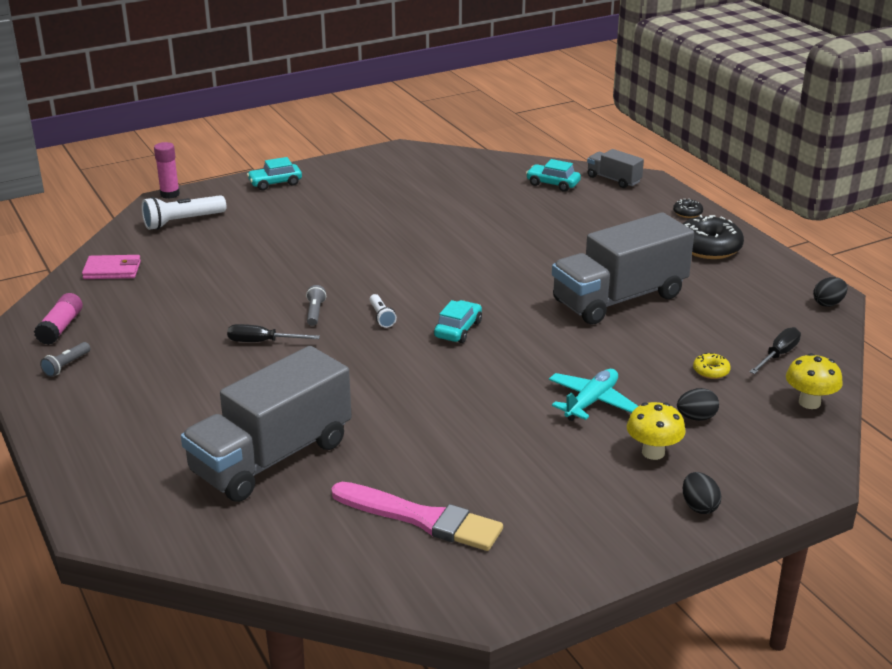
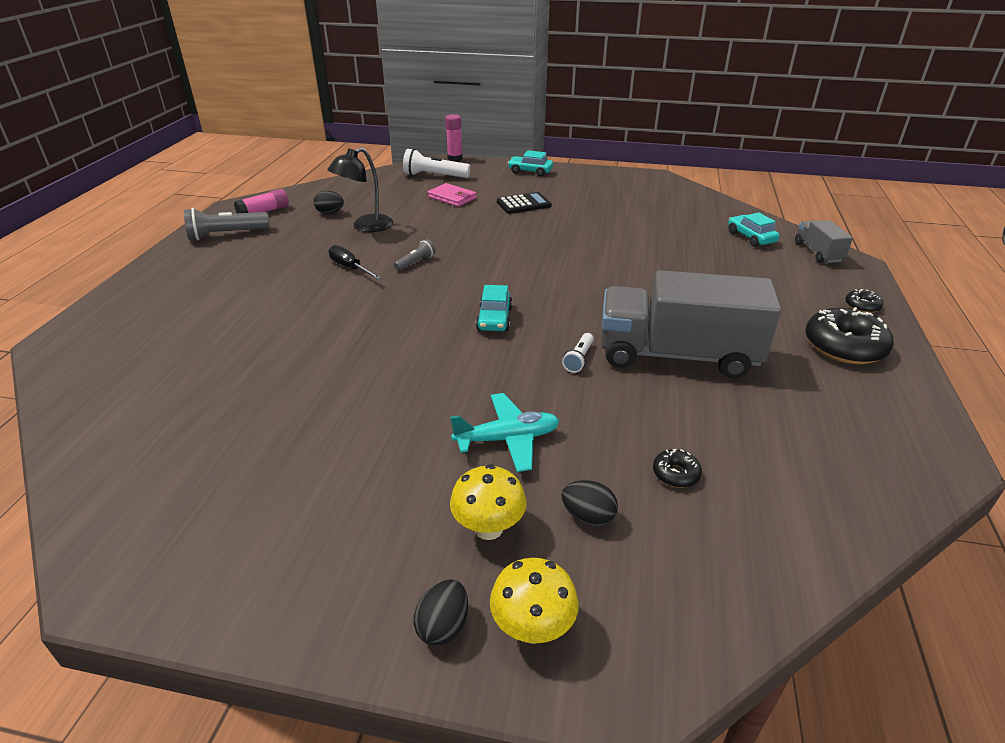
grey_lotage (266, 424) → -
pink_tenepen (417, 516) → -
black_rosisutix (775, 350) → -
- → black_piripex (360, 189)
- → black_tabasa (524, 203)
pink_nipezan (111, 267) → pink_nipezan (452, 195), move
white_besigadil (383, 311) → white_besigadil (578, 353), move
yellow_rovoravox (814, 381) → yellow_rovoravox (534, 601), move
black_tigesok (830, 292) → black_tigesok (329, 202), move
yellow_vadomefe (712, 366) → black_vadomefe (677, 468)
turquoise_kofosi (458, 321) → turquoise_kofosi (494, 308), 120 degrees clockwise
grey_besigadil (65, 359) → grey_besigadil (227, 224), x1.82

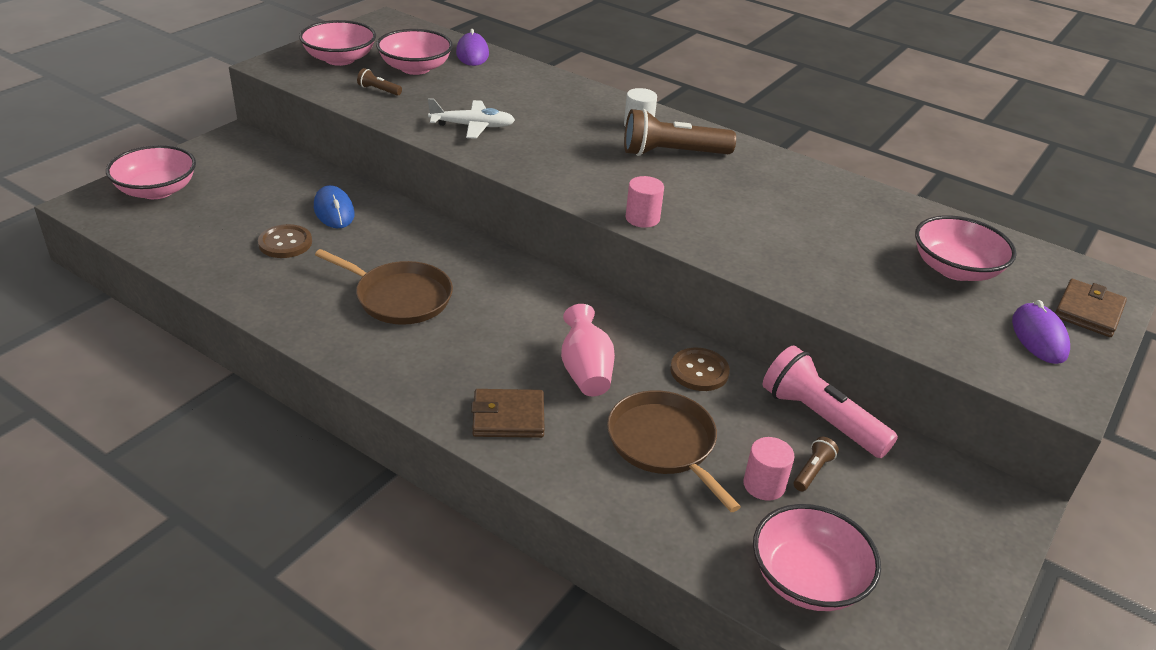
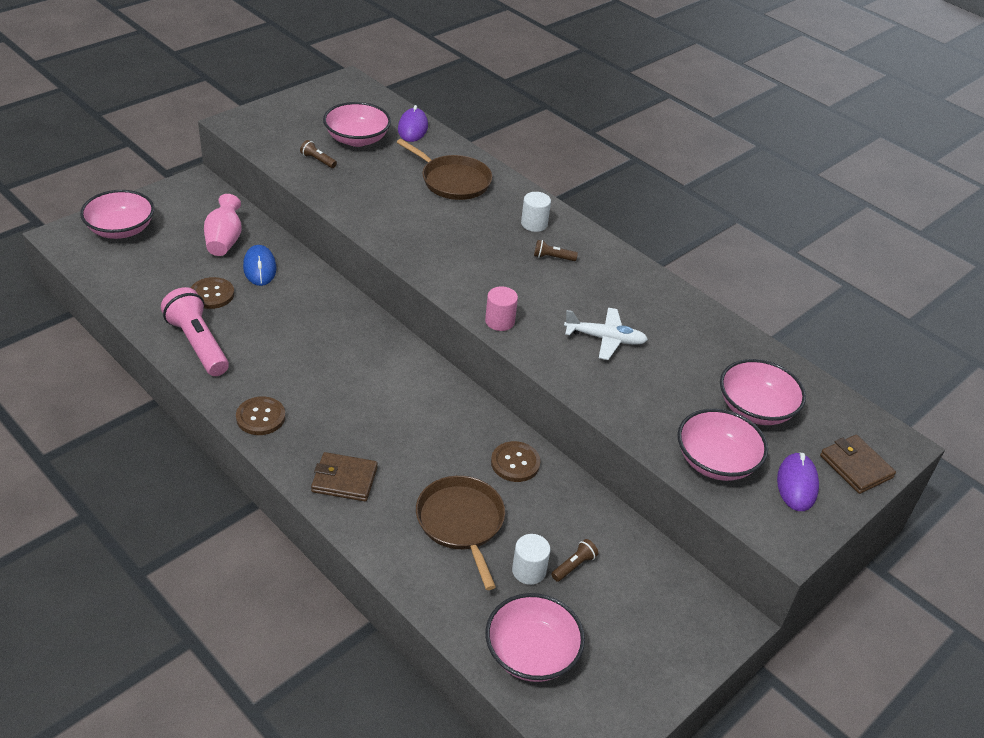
- → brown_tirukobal (261, 415)
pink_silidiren (337, 43) → pink_silidiren (723, 445), move
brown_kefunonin (384, 287) → brown_kefunonin (444, 169), move
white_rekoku (471, 118) → white_rekoku (606, 334), move
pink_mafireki (588, 350) → pink_mafireki (223, 225), move
pink_besigadil (830, 401) → pink_besigadil (195, 331), move
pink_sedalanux (769, 469) → white_sedalanux (531, 559)
brown_nipezan (1091, 308) → brown_nipezan (858, 464), 75 degrees counterclockwise
brown_besigadil (680, 132) → brown_besigadil (556, 250), x0.44

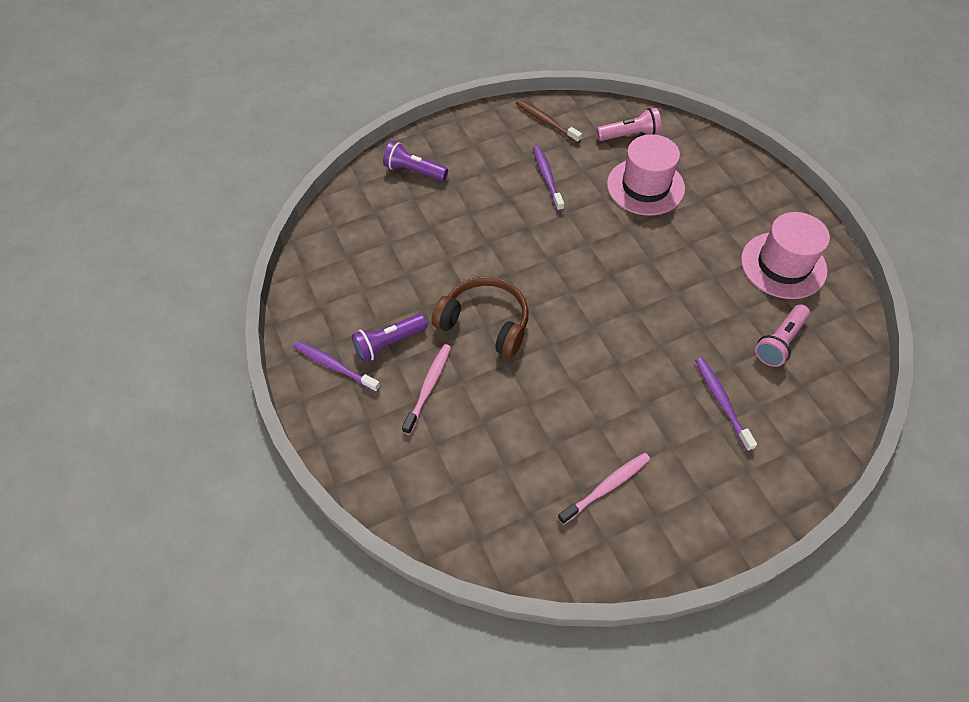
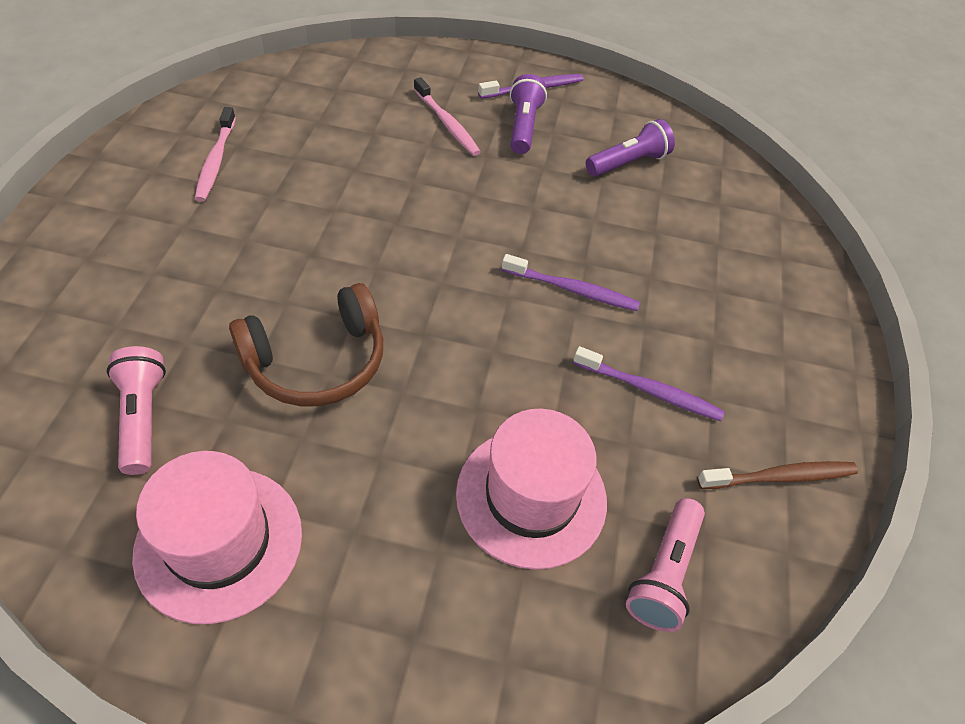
purple_besigadil (415, 161) → purple_besigadil (630, 148), move
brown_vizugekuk (480, 317) → brown_vizugekuk (306, 345), move
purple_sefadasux (726, 404) → purple_sefadasux (571, 282), move

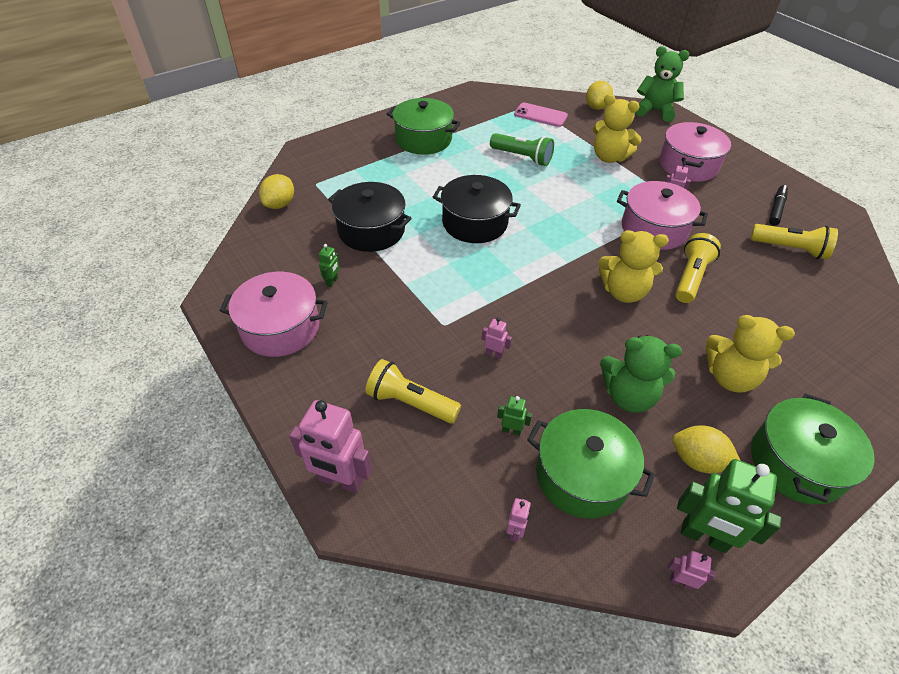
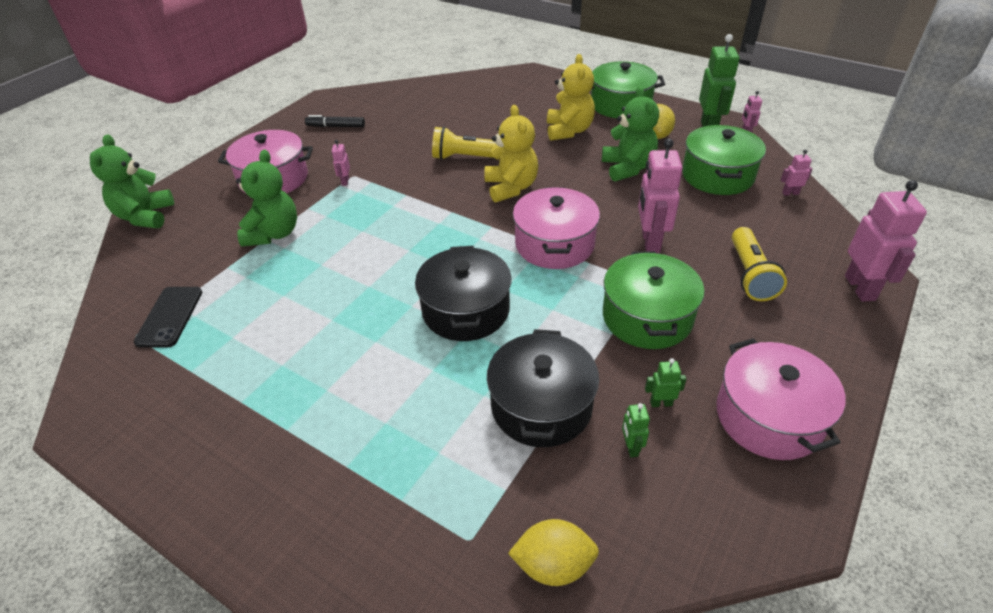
green_besigadil (522, 149) → -
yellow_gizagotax (599, 95) → -
yellow_besigadil (794, 241) → -
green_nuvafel (424, 126) → green_nuvafel (653, 300), move
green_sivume (514, 416) → green_sivume (636, 430), move
pink_nuvafel (662, 215) → pink_nuvafel (556, 228), move
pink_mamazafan (541, 115) → black_mamazafan (168, 317)
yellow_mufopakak (617, 128) → green_mufopakak (266, 198)
pink_sivume (497, 338) → pink_sivume (660, 195), x2.16

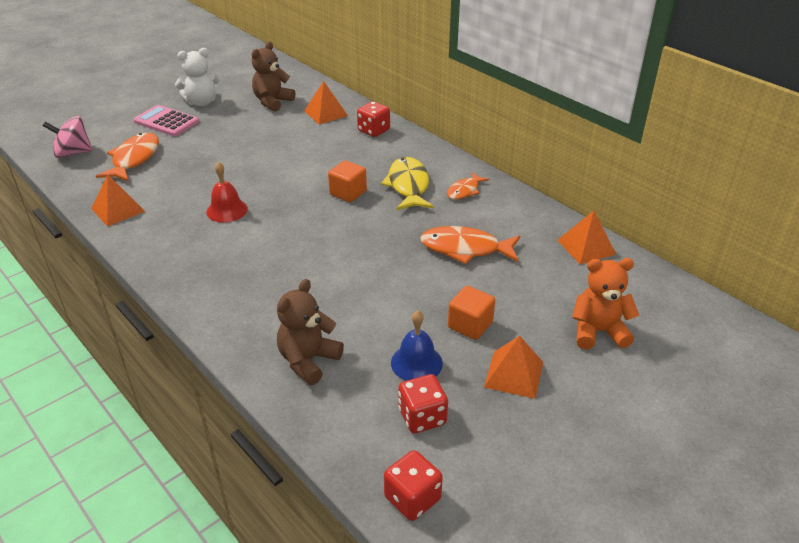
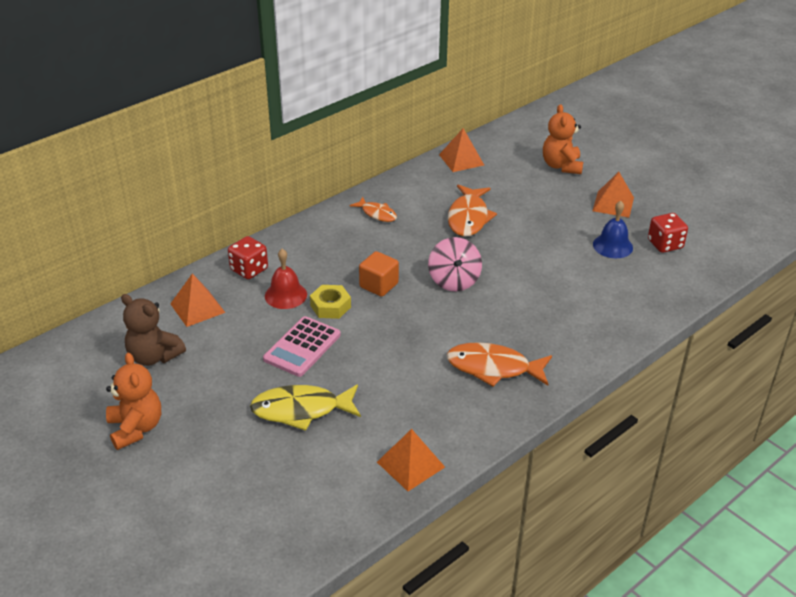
brown_mufopakak (310, 332) → -
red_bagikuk (413, 485) → -
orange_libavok (471, 313) → -
- → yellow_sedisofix (330, 302)
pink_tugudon (68, 137) → pink_tugudon (455, 264), move
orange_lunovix (127, 157) → orange_lunovix (499, 364), move
pink_tabasa (166, 120) → pink_tabasa (302, 346), move
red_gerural (227, 192) → red_gerural (286, 279), move
yellow_lunovix (407, 183) → yellow_lunovix (305, 408), move
white_mufopakak (197, 77) → orange_mufopakak (133, 401)

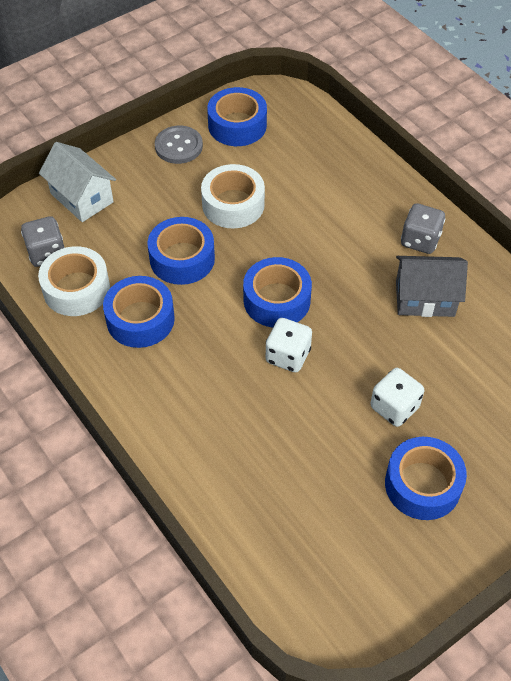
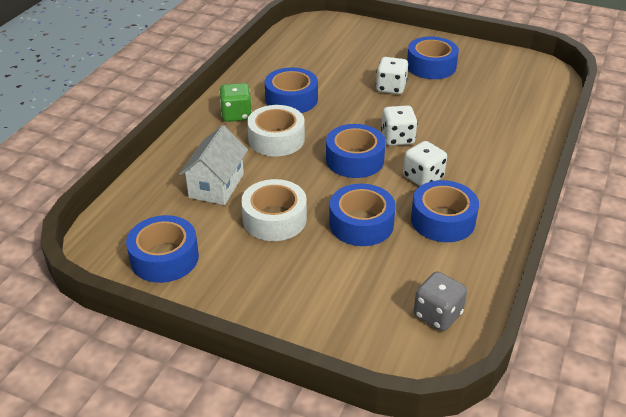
grey_tirukobal (179, 145) → -
- → white_bagikuk (425, 163)
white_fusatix (74, 281) → white_fusatix (276, 130), move
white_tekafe (77, 182) → white_tekafe (213, 165), move
grey_tekafe (432, 286) → blue_fusatix (291, 90)
grey_bagikuk (423, 228) → green_bagikuk (235, 102)

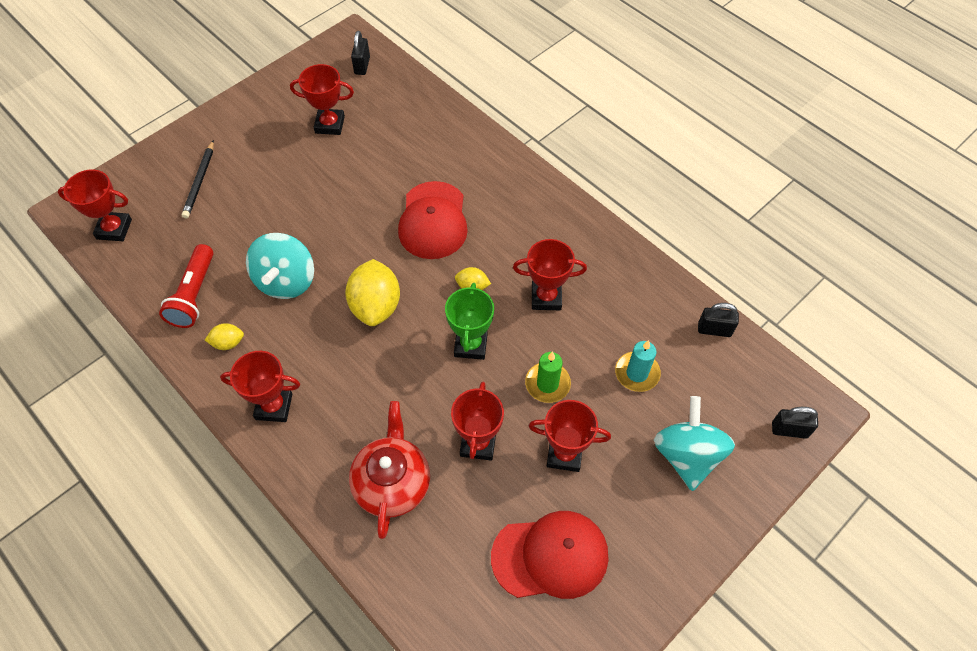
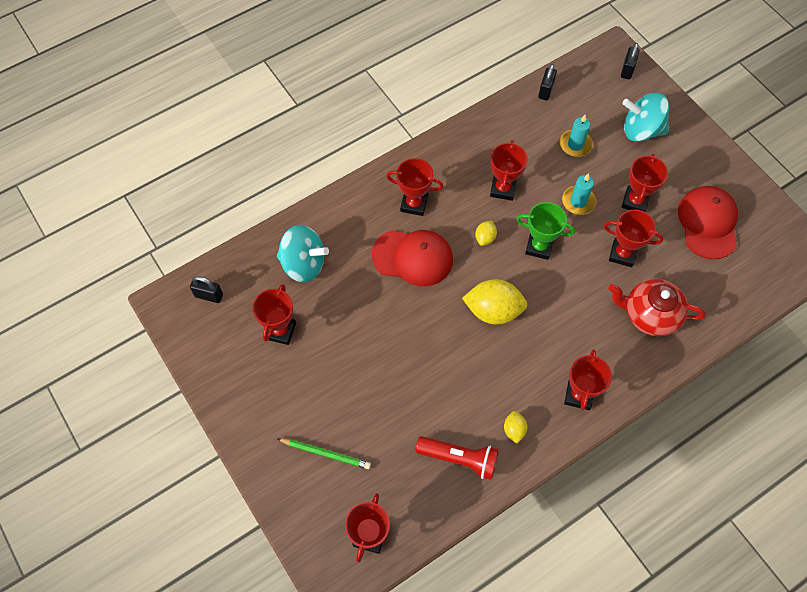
- → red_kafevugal (414, 187)
turquoise_tugudon (280, 266) → turquoise_tugudon (303, 253), move
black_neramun (198, 179) → green_neramun (324, 453)
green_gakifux (548, 377) → turquoise_gakifux (579, 194)

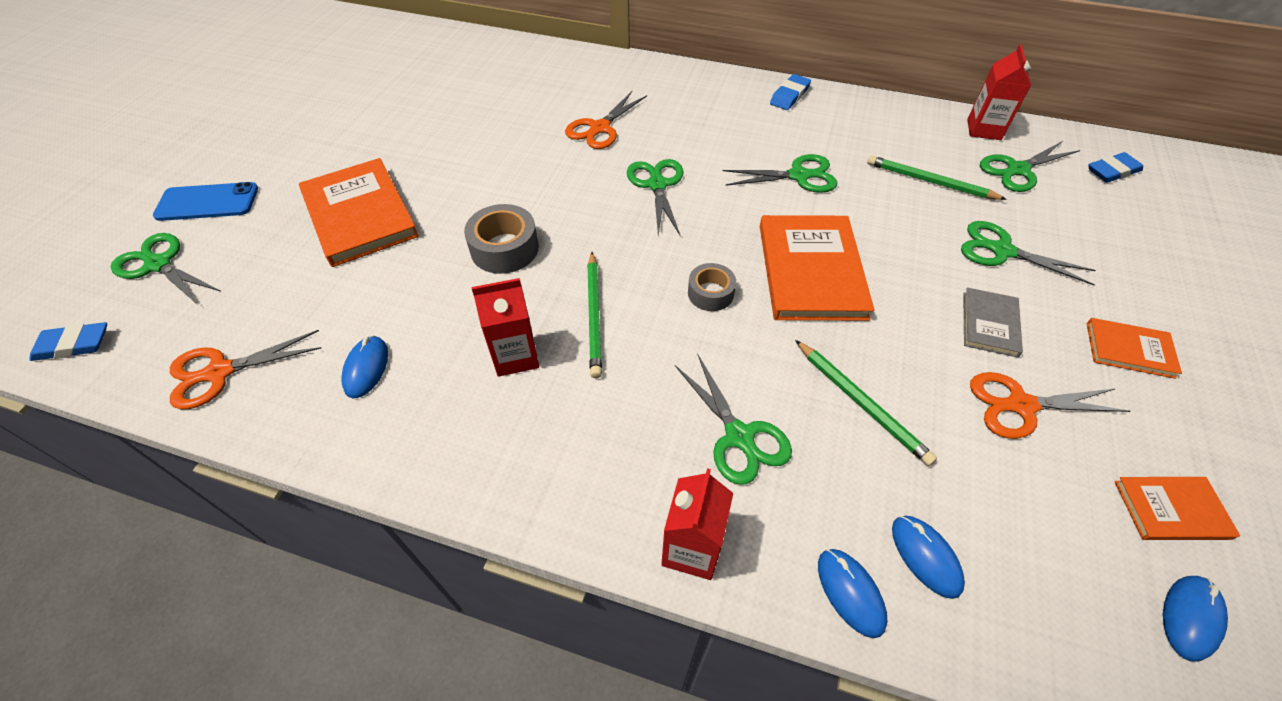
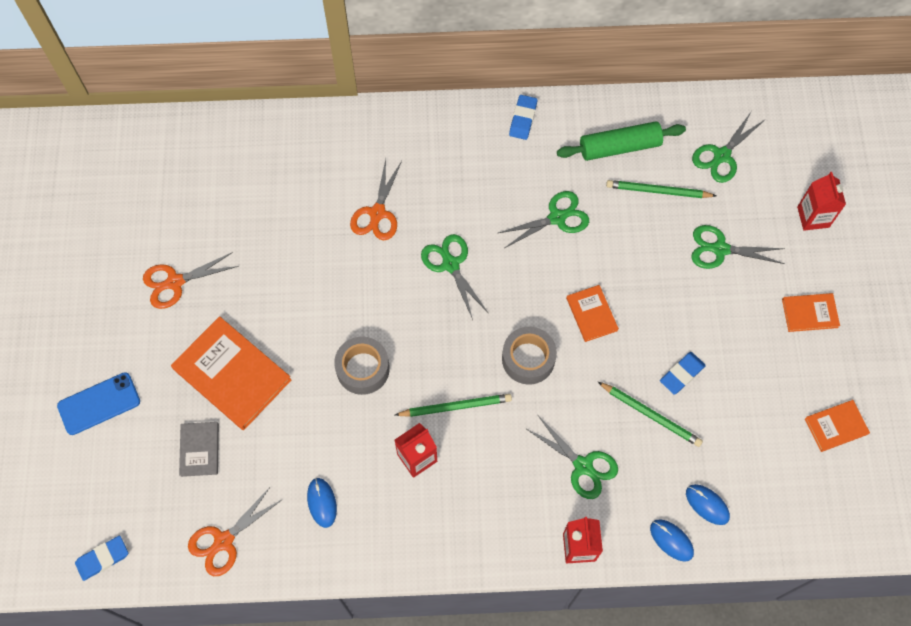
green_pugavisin (165, 269) → -
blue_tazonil (1195, 619) → -
- → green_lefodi (621, 141)
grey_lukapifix (993, 322) → grey_lukapifix (199, 449), move
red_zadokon (999, 92) → red_zadokon (821, 201), move
orange_pugavisin (1050, 405) → orange_pugavisin (191, 280), move
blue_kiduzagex (1116, 167) → blue_kiduzagex (683, 373), move
green_neramun (594, 315) → green_neramun (453, 405), 75 degrees counterclockwise
grey_fusatix (712, 287) → grey_fusatix (529, 356), x1.55
orange_lukapifix (817, 268) → orange_lukapifix (592, 313), x0.52

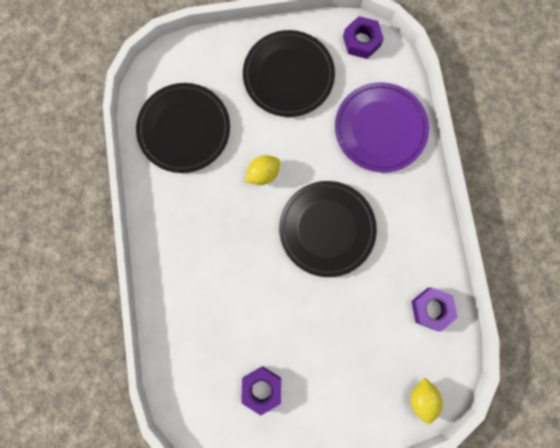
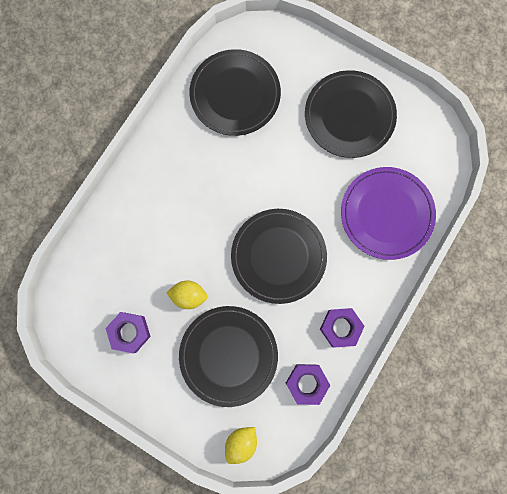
- → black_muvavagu (228, 356)
yellow_gizagotax (262, 170) → yellow_gizagotax (187, 295), move
purple_sedisofix (363, 37) → purple_sedisofix (342, 327), move

